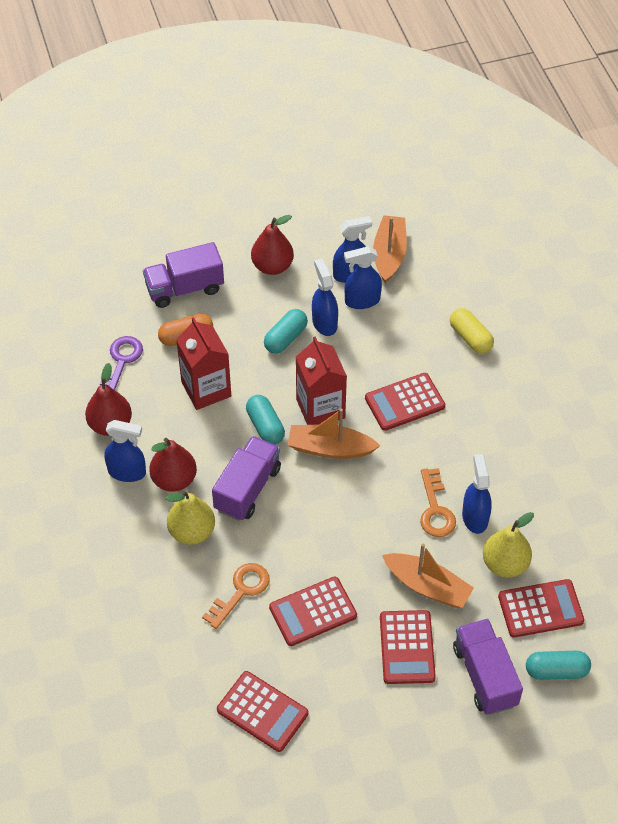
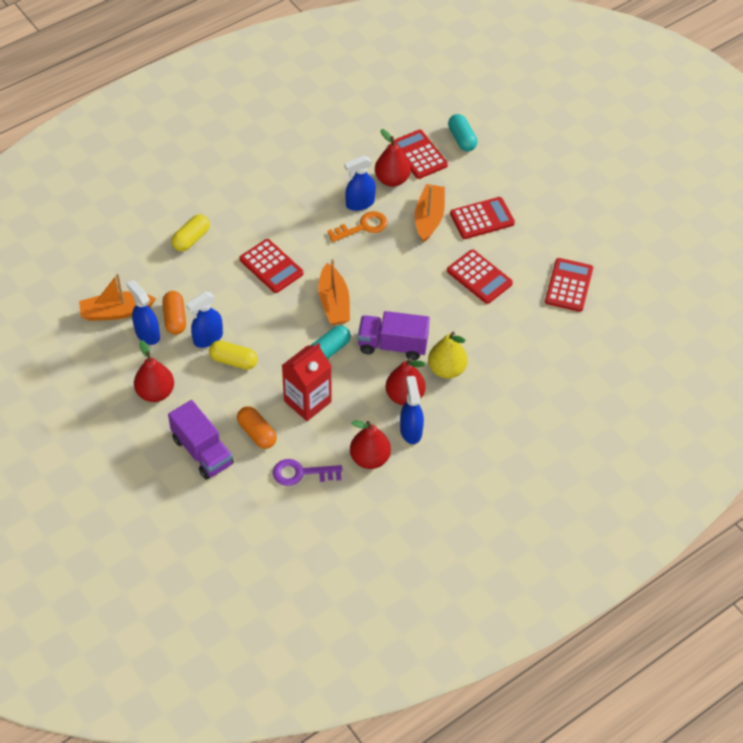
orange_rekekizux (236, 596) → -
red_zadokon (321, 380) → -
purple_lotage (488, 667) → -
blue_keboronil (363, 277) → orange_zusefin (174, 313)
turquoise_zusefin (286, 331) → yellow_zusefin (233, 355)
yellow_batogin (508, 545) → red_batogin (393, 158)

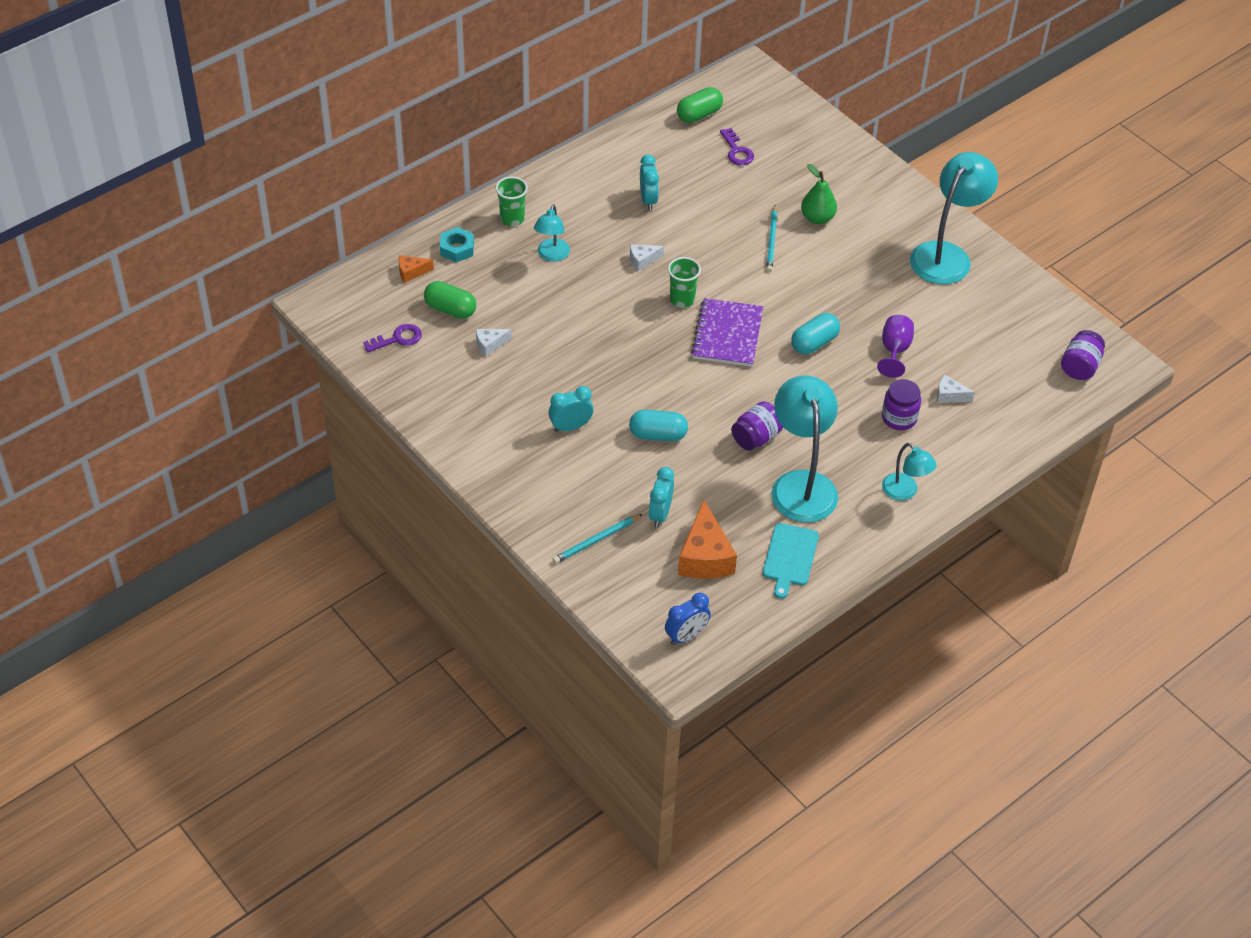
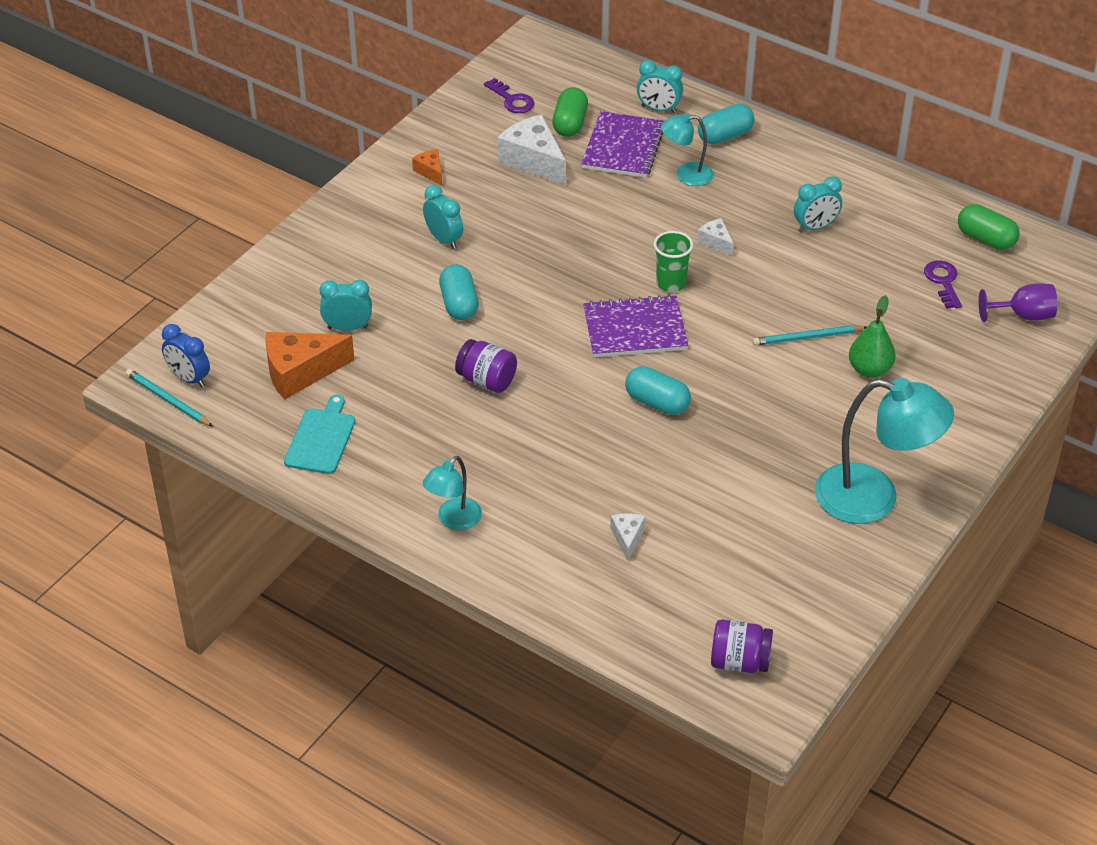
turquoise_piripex (805, 449) → -
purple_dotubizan (901, 404) → -
- → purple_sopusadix (622, 144)
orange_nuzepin (416, 269) → orange_nuzepin (427, 167), move
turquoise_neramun (597, 538) → turquoise_neramun (169, 398), move
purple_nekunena (895, 346) → purple_nekunena (1018, 302), move
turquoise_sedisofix (457, 245) → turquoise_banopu (660, 86)
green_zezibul (512, 201) → turquoise_zusefin (726, 124)
purple_rekekizux (737, 146) → purple_rekekizux (943, 284), 120 degrees clockwise
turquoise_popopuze (791, 561) → turquoise_popopuze (319, 434), 105 degrees clockwise
white_nuzepin (494, 343) → white_nuzepin (531, 149), x1.99

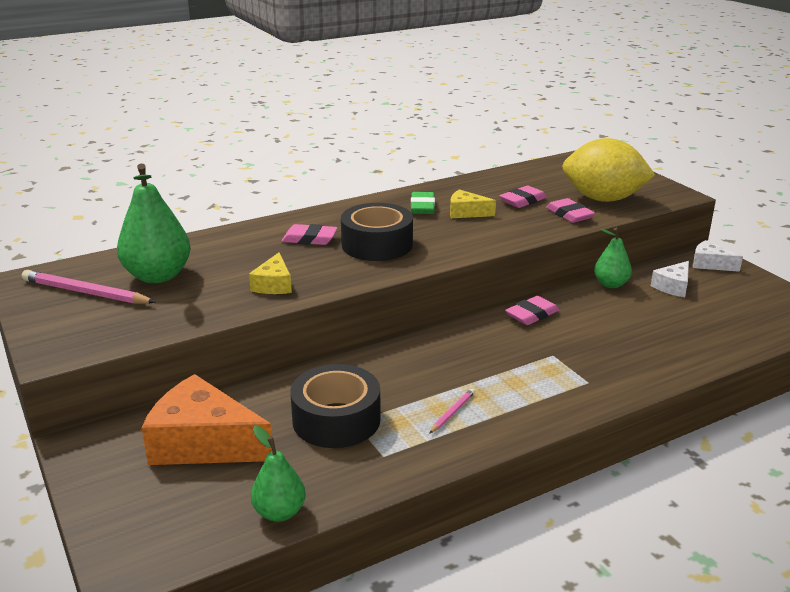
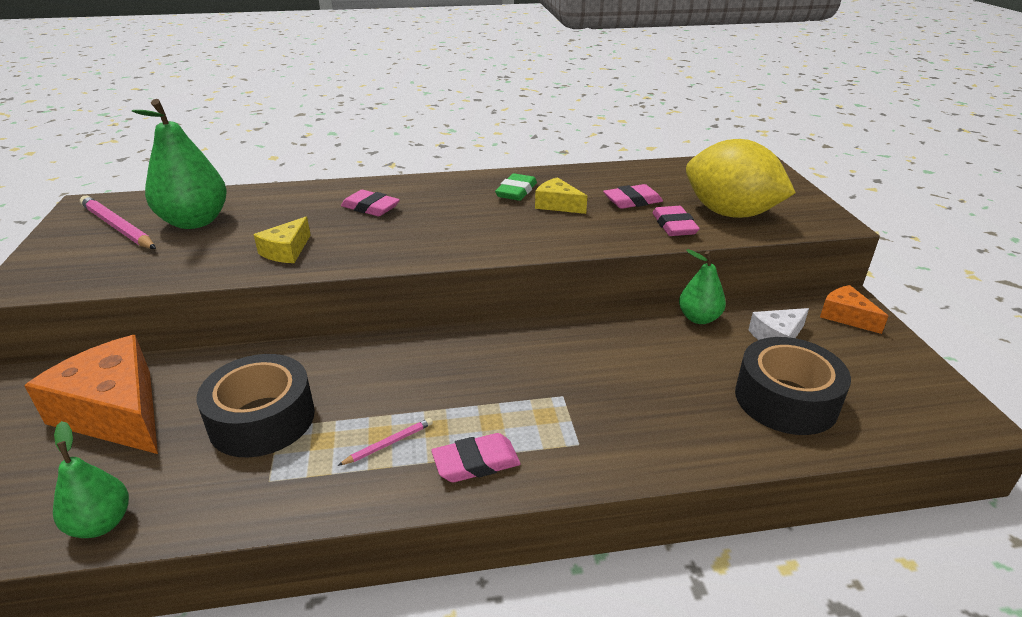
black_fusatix (377, 232) → black_fusatix (793, 386), move
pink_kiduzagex (532, 310) → pink_kiduzagex (476, 457), move
white_nuzepin (718, 256) → orange_nuzepin (854, 309)

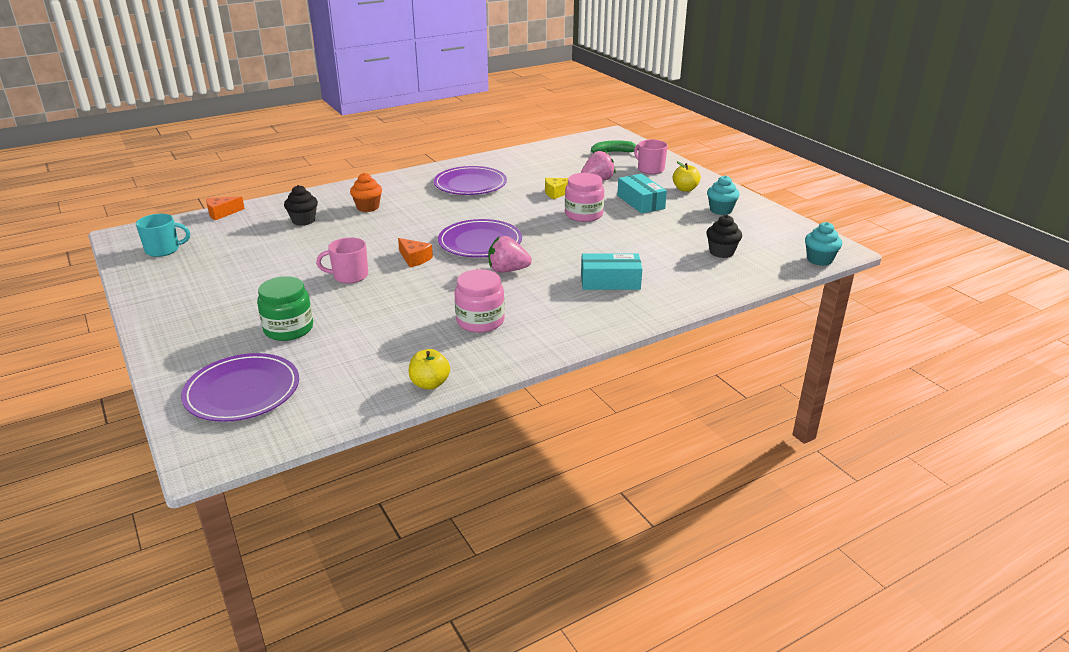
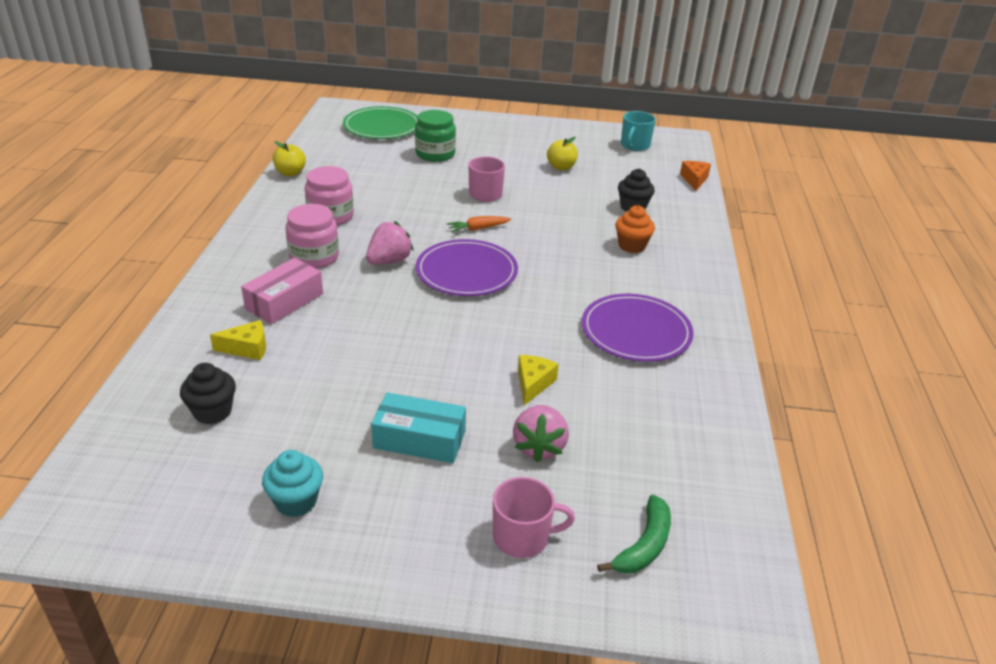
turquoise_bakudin (823, 244) → -
- → yellow_nuzepin (238, 340)
pink_dotubizan (584, 197) → pink_dotubizan (312, 236), move
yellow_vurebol (687, 176) → yellow_vurebol (562, 153), move
orange_nuzepin (415, 252) → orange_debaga (479, 224)
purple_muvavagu (240, 387) → green_muvavagu (380, 122)
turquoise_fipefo (611, 271) → pink_fipefo (282, 291)

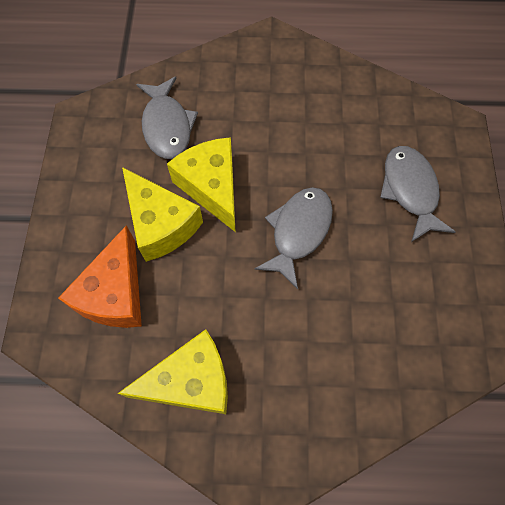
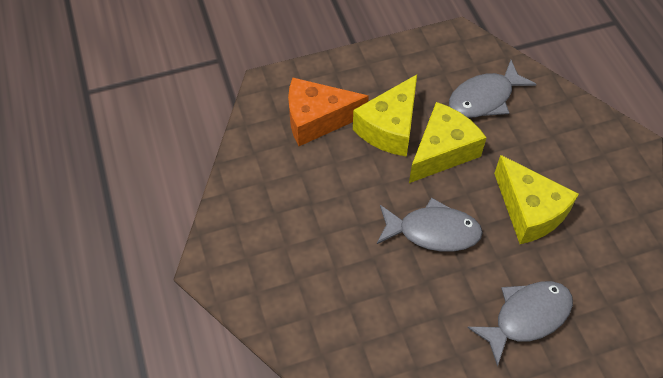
yellow_nuzepin (172, 371) → yellow_nuzepin (536, 199), move

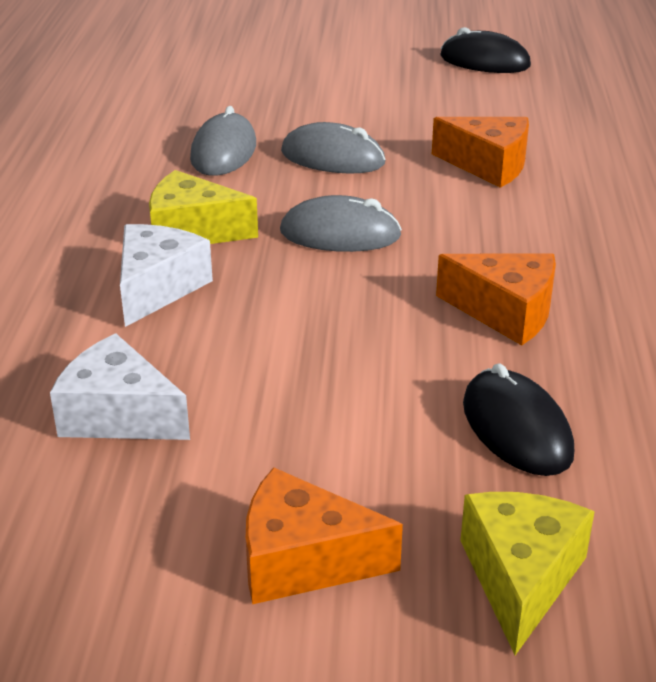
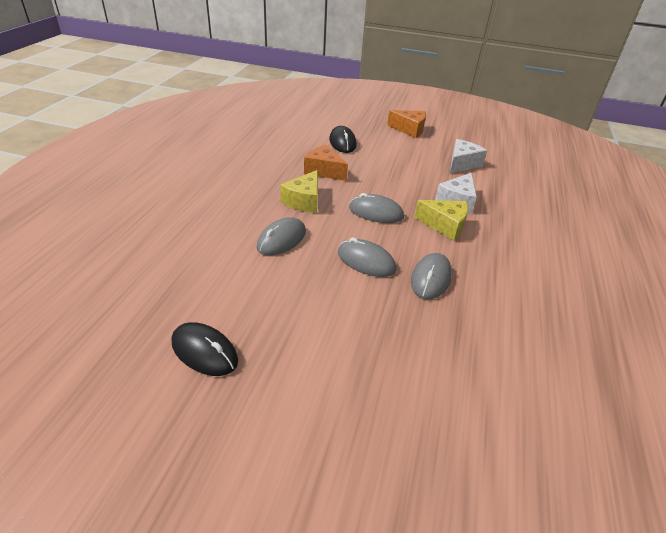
yellow_nuzepin (527, 573) → yellow_nuzepin (299, 191), move
orange_nuzepin (480, 152) → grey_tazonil (281, 236)
white_nuzepin (120, 387) → white_nuzepin (468, 156), 90 degrees counterclockwise

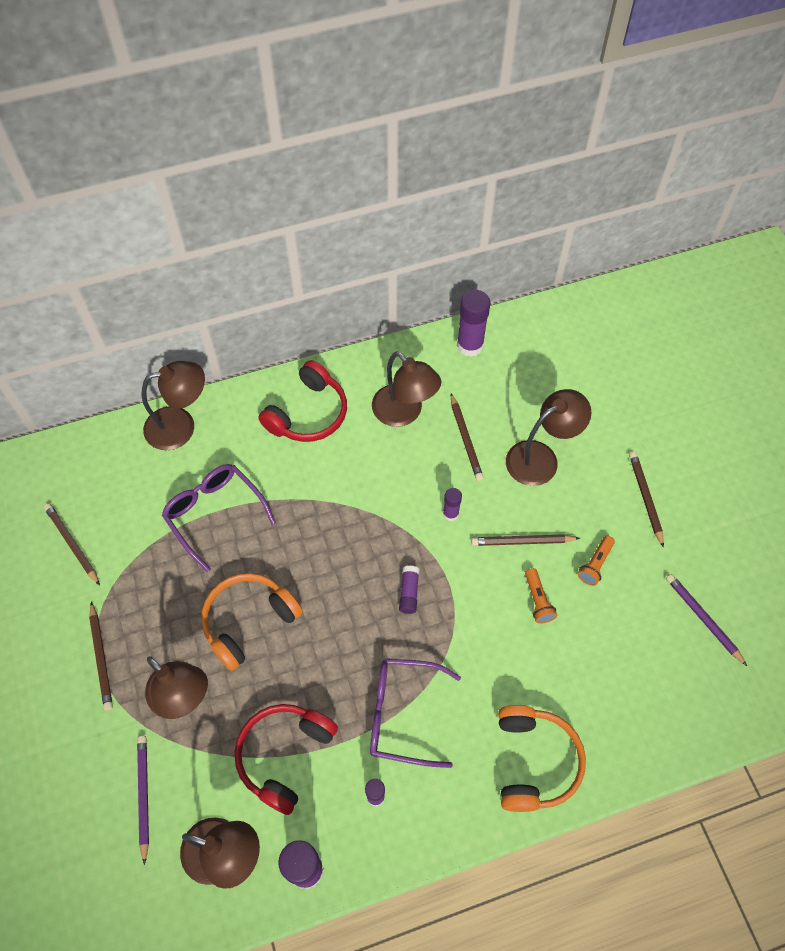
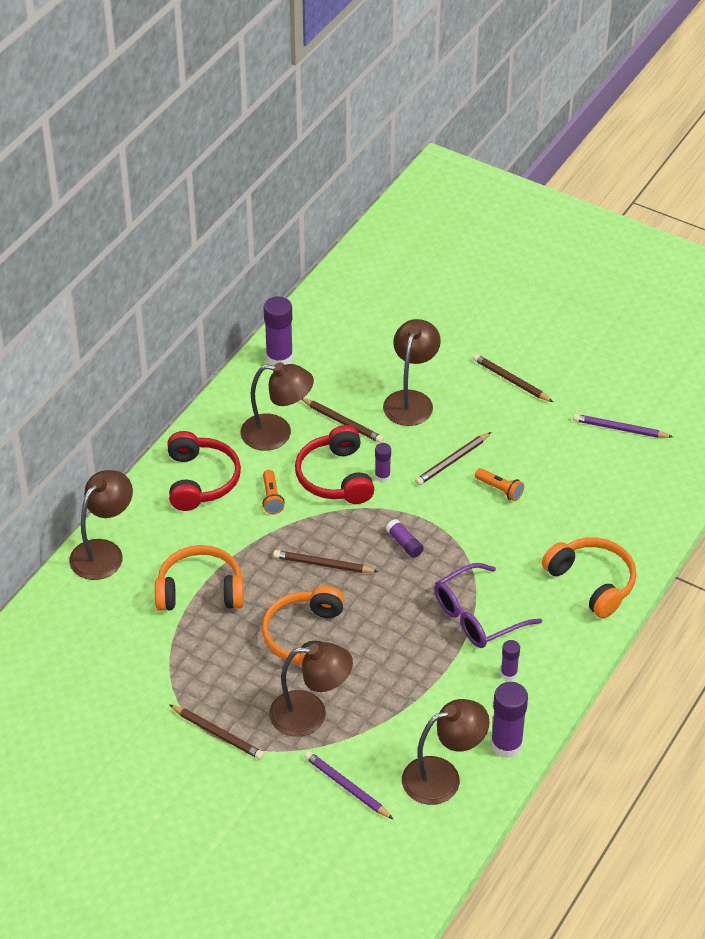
brown_neramun (72, 544) → brown_neramun (326, 561), move
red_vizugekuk (286, 759) → red_vizugekuk (335, 464), move
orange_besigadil (596, 561) → orange_besigadil (273, 492), move
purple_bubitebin (219, 518) → orange_vizugekuk (199, 578)

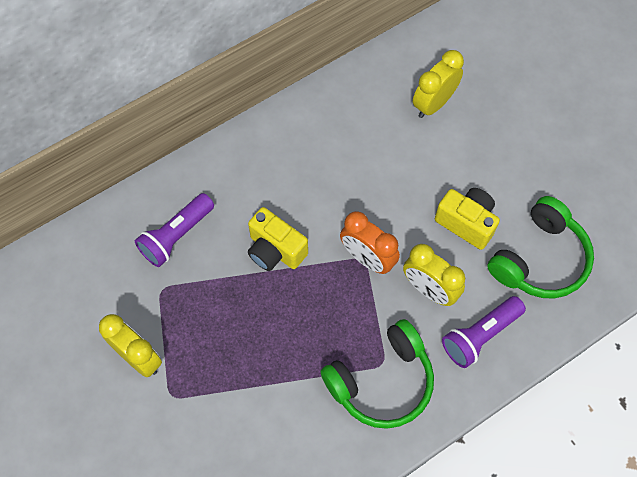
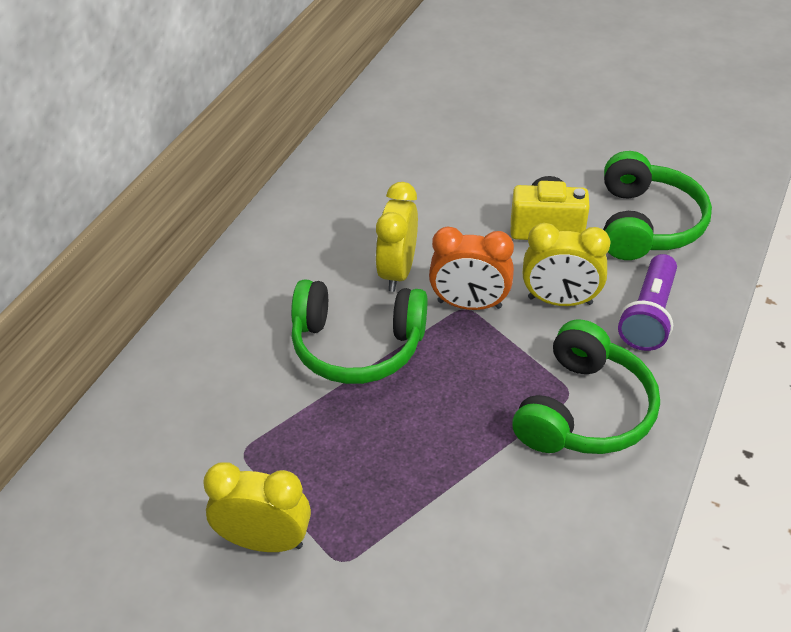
purple_besigadil (174, 230) → -
yellow_banopu (438, 84) → yellow_banopu (397, 237), move
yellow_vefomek (278, 239) → green_vizugekuk (359, 331)

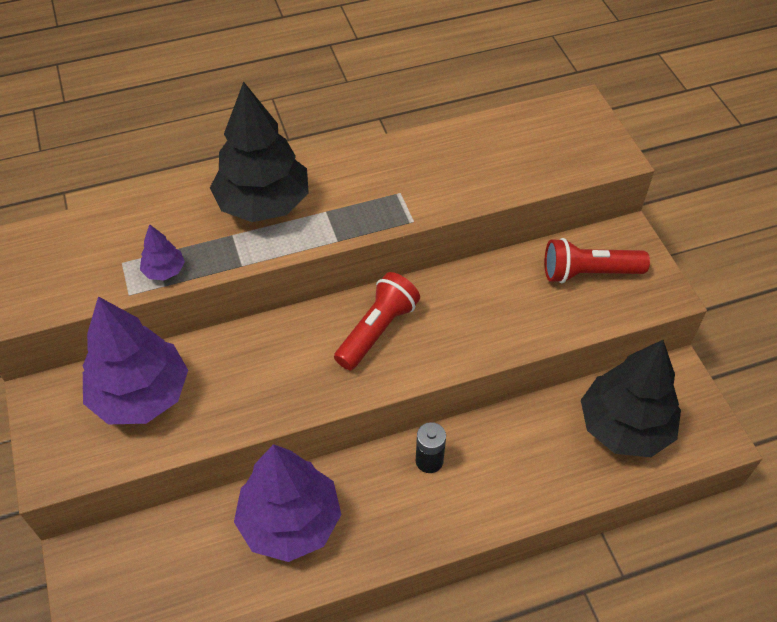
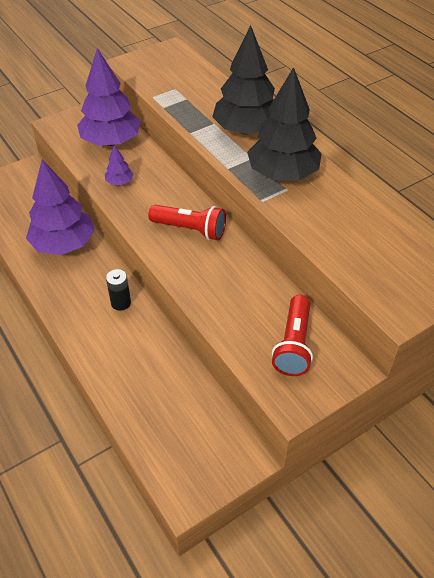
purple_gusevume (162, 252) → purple_gusevume (119, 165), move
black_gusevume (631, 398) → black_gusevume (284, 123), move
red_besigadil (597, 260) → red_besigadil (292, 335), 150 degrees counterclockwise

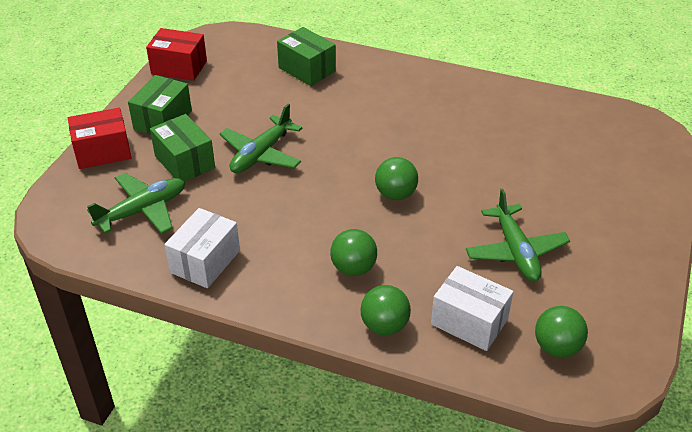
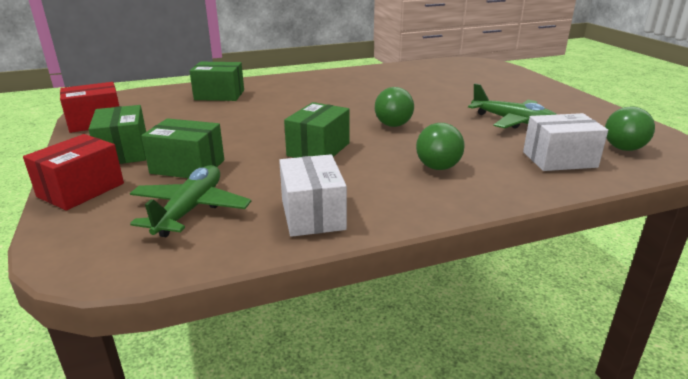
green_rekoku (261, 138) → -
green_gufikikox (386, 310) → -
- → green_fipefo (317, 130)

